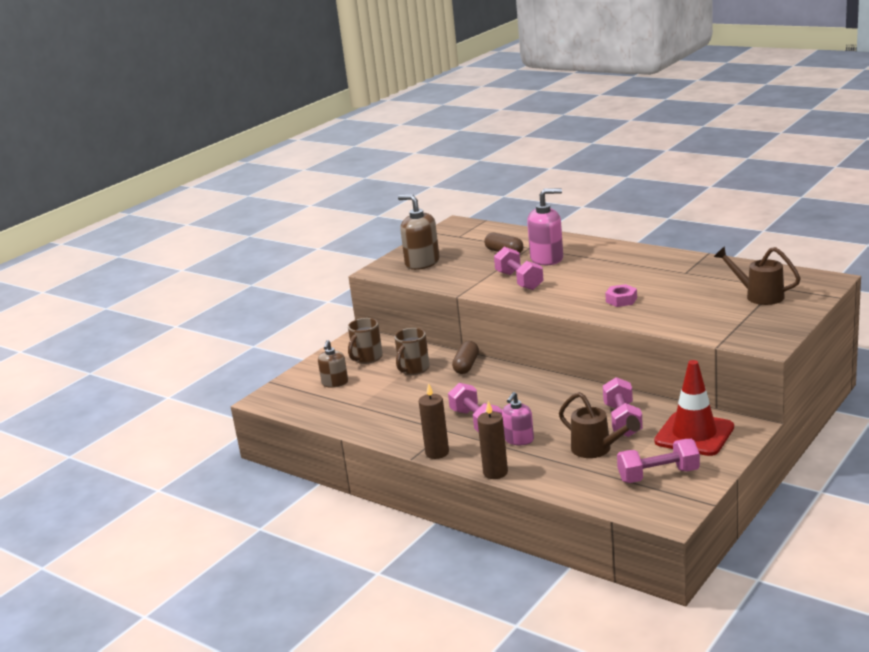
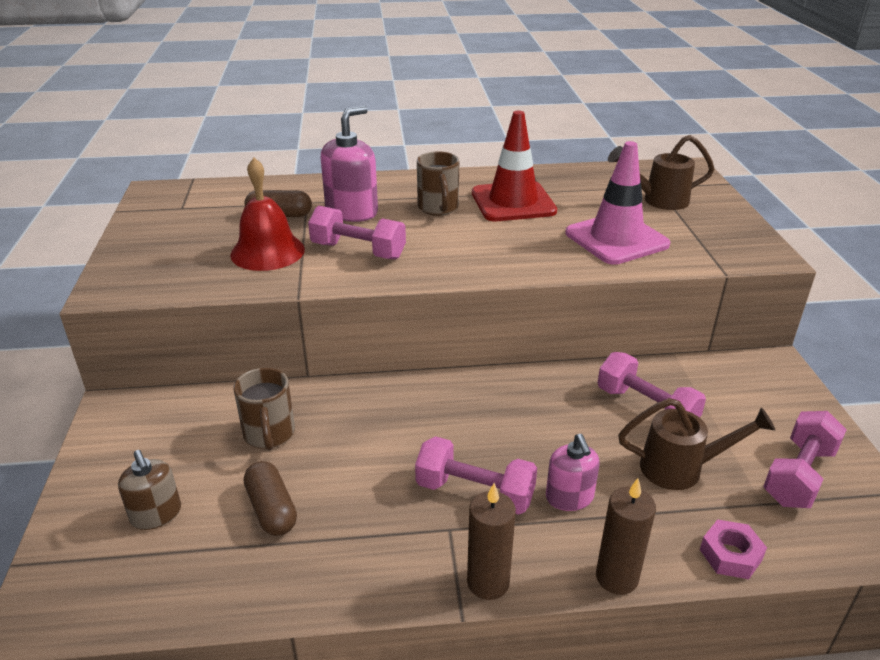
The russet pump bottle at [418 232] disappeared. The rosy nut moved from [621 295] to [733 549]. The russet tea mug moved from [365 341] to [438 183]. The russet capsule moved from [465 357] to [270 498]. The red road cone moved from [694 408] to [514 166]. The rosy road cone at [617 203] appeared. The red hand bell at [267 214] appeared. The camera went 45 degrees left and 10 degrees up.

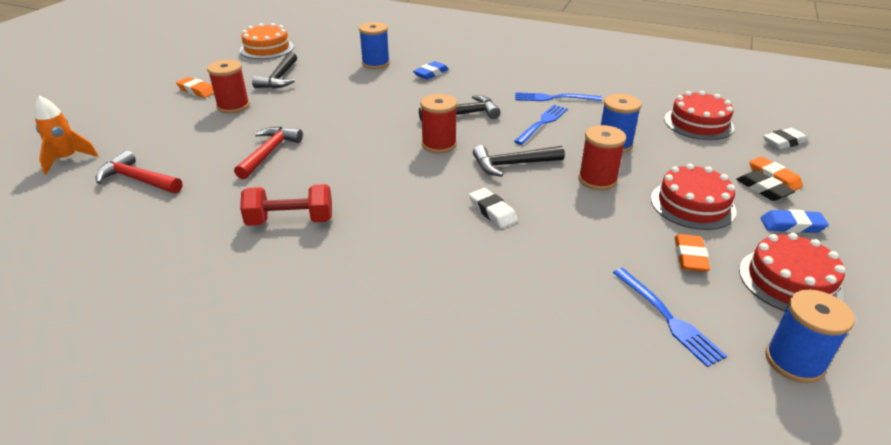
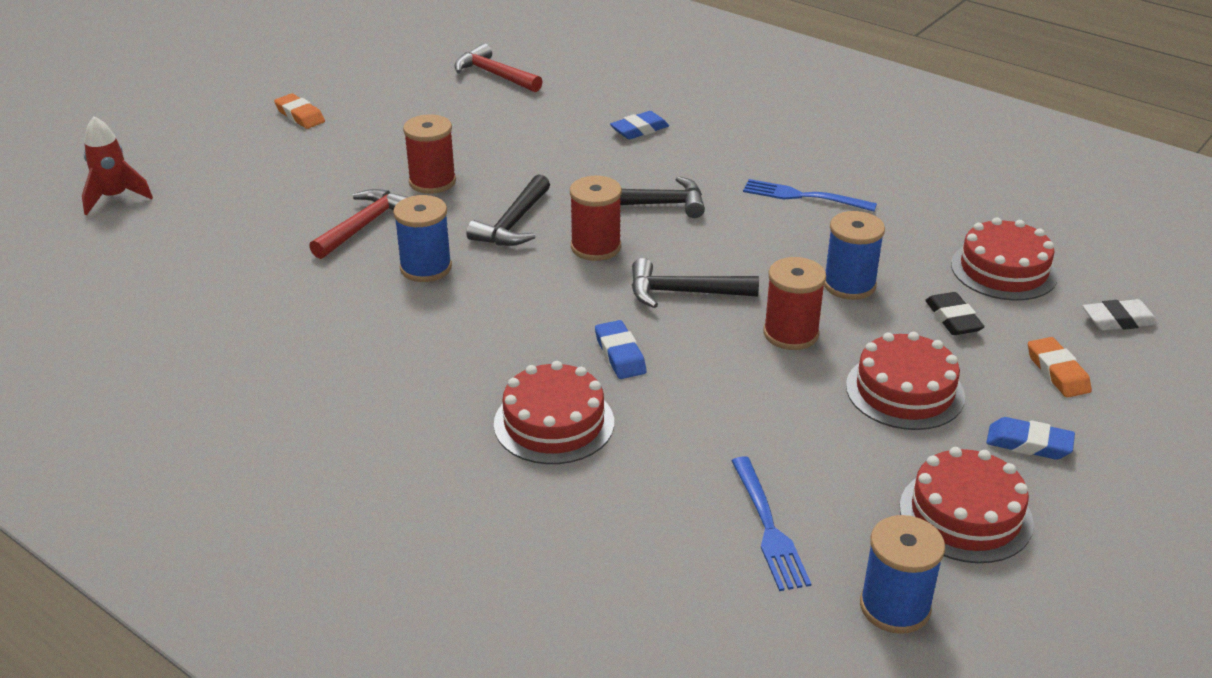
The cobalt reel of thread moved from [374 45] to [422 238]. The orange gateau at [267 41] disappeared. The ebony carpenter's hammer moved from [274 70] to [508 210]. The red reel of thread moved from [228 86] to [429 154]. The orange toy rocket at [66 135] became the red toy rocket at [117 165]. The cobalt dinner fork at [541 125] disappeared. The red carpenter's hammer moved from [139 172] to [499 67]. The ebony gum eraser moved from [765 185] to [955 313]. The red free weight at [286 205] disappeared. The white gum eraser at [493 208] became the cobalt gum eraser at [621 349]. The orange gum eraser at [692 253] disappeared. The red gateau at [554 412] appeared. The camera went 15 degrees right and 0 degrees up.

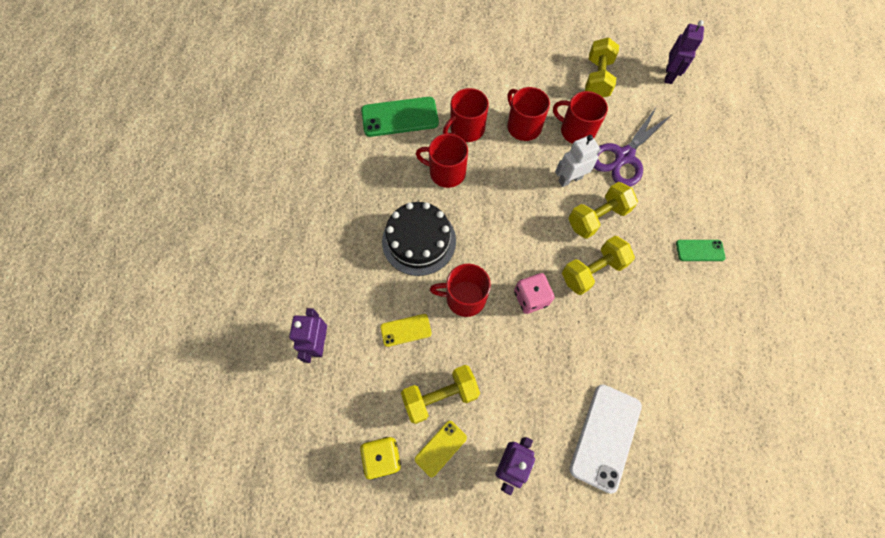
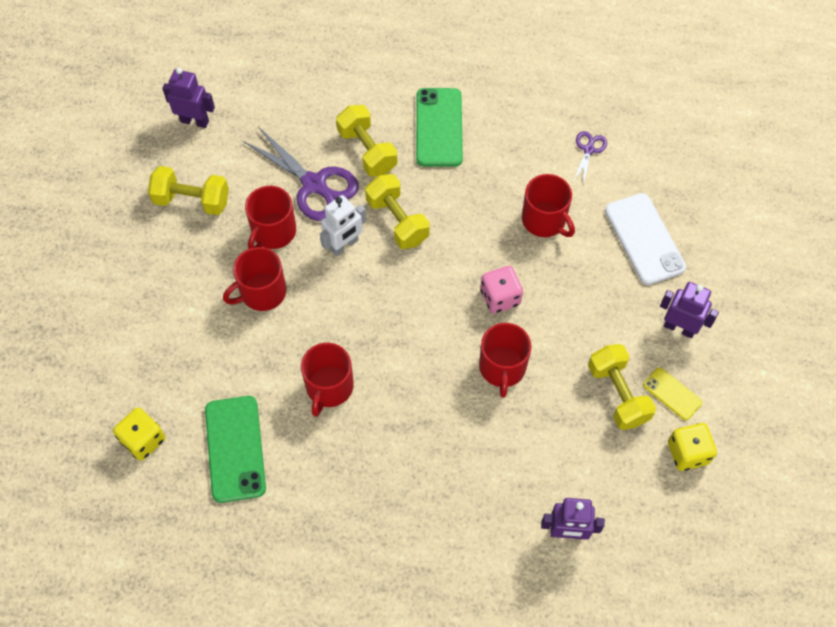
The red tea mug moved from [466 115] to [548 205]. The white robot at [578 161] turned 105 degrees counterclockwise. The ebony gateau at [419 239] disappeared. The yellow free weight moved from [598 265] to [366 141]. The leaf-green phone at [701 250] changed to 1.83 times the size. The yellow phone at [406 330] disappeared. The white phone at [605 439] turned 45 degrees clockwise. The royal purple shears at [590 158] appeared. The yellow die at [139 434] appeared. The camera went 90 degrees left and 5 degrees down.

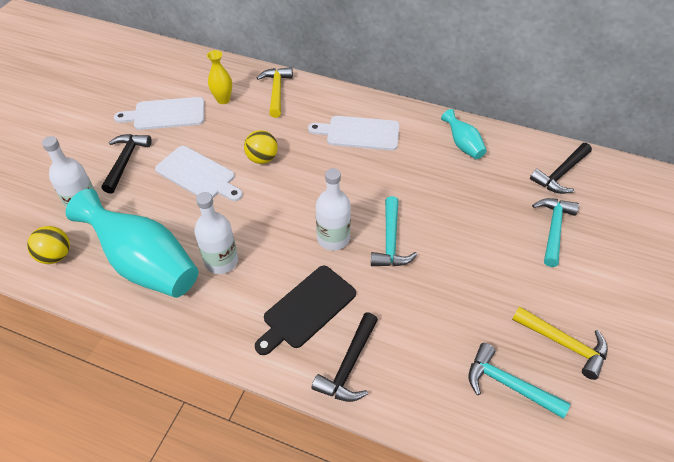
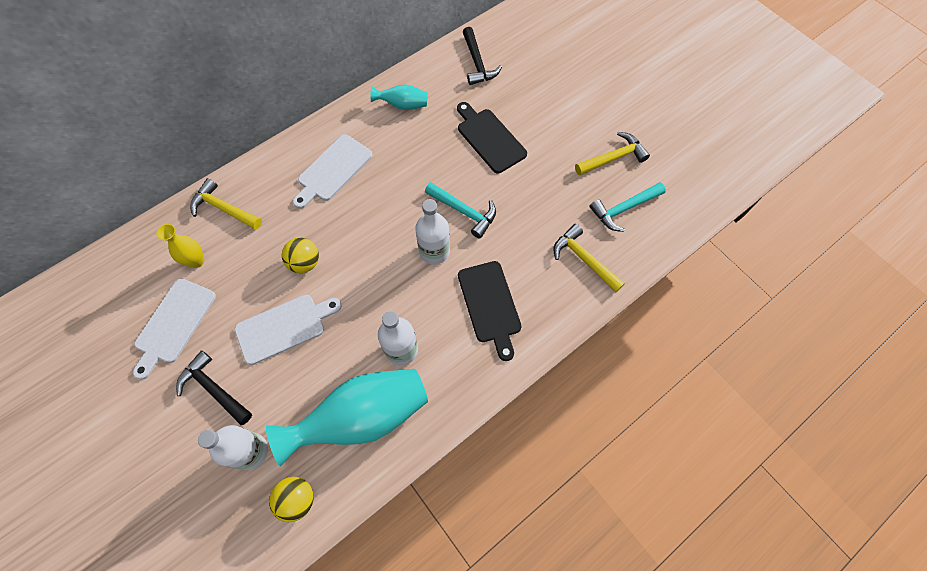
The turquoise carpenter's hammer at [555 232] disappeared. The ebony carpenter's hammer at [344 357] disappeared. The ebony cutting board at [492 137] appeared. The yellow carpenter's hammer at [589 258] appeared. The camera went 60 degrees left and 15 degrees up.

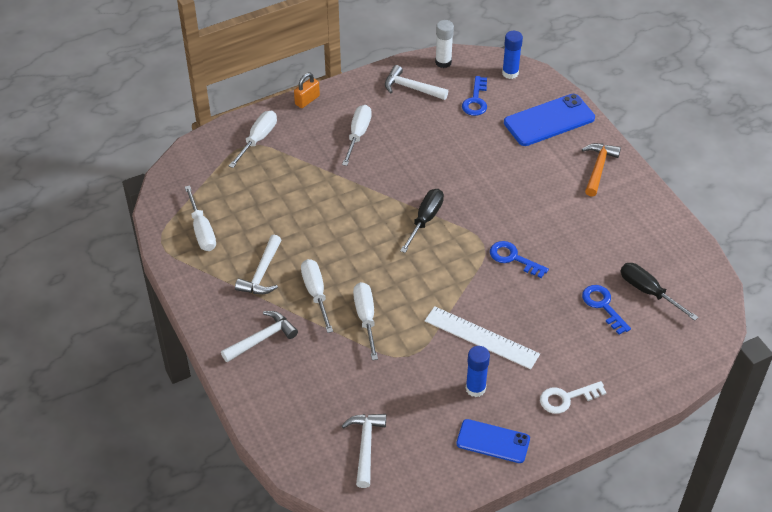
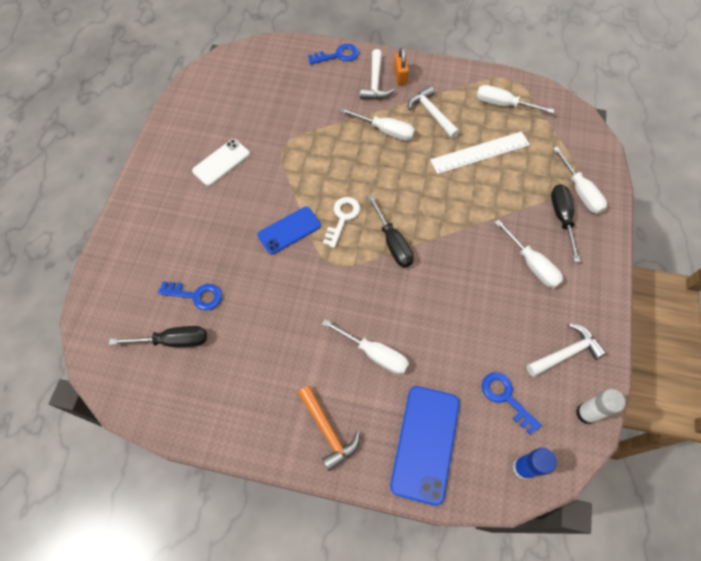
The orange small lock moved from [307 90] to [401 66]. The cobalt latchkey moved from [519 259] to [333 54]. The white hand screwdriver moved from [365 321] to [365 346]. The white straightedge moved from [482 337] to [480 152]. The cobalt stick of glue at [478 371] was replaced by the white phone at [221 162]. The white latchkey moved from [573 397] to [341 222]. The white carpenter's hammer at [364 451] disappeared. The cobalt phone moved from [493 441] to [289 230]. The ebony hand screwdriver at [565 223] appeared. The camera went 130 degrees right and 15 degrees up.

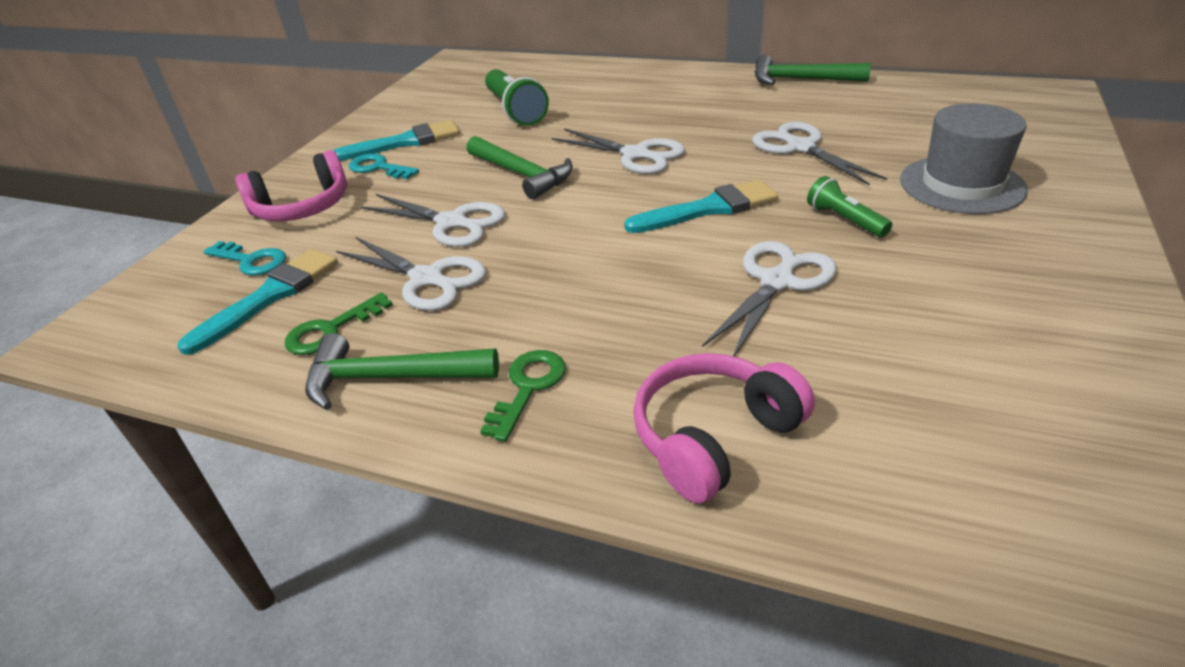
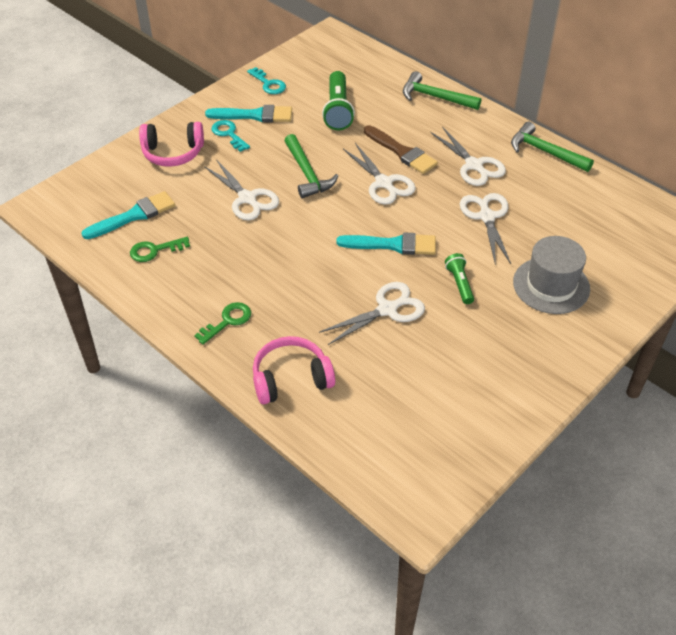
The white shears moved from [411 274] to [468 156]. The turquoise latchkey moved from [244 258] to [266 80]. The leaf-green carpenter's hammer moved from [402 371] to [442 90]. The russet paint brush at [401 149] appeared. The camera went 20 degrees right and 10 degrees up.

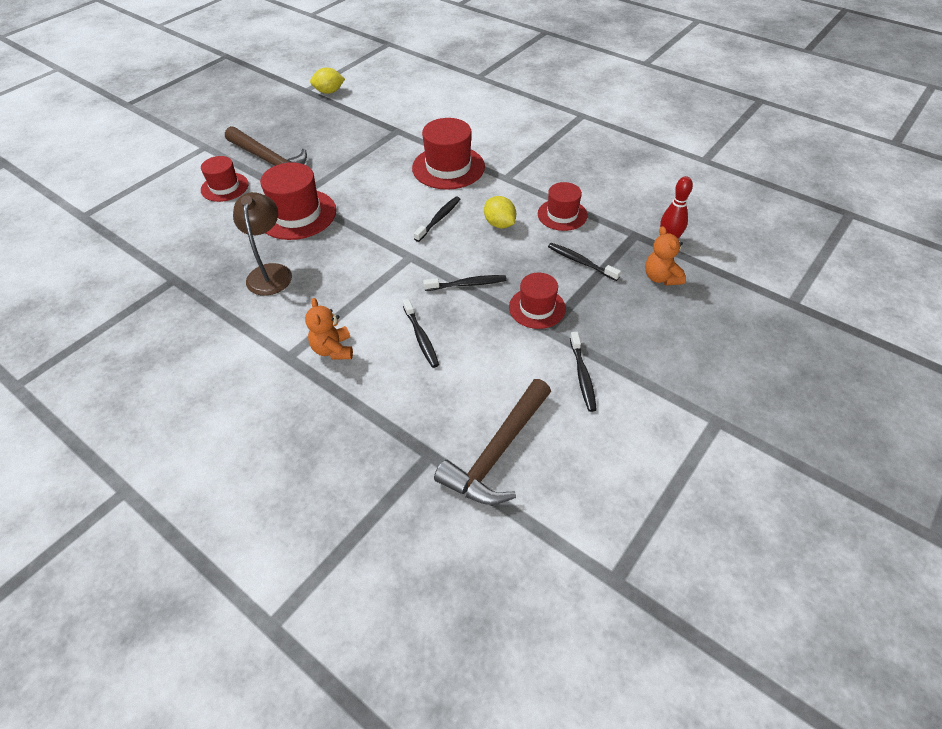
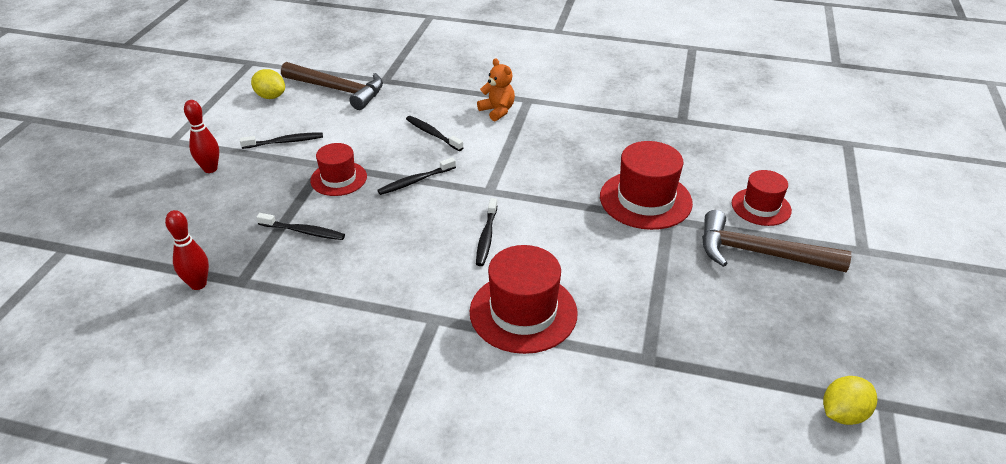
The red top hat at [562 206] disappeared. The russet reading lamp at [262 244] disappeared. The yellow toy lemon moved from [500 212] to [268 84]. The orange stuffed bear at [665 255] disappeared. The ebony dental brush at [583 372] turned 105 degrees clockwise. The russet carpenter's hammer at [492 442] turned 105 degrees clockwise. The red tenpin at [201 136] appeared. The camera went 155 degrees right and 10 degrees down.

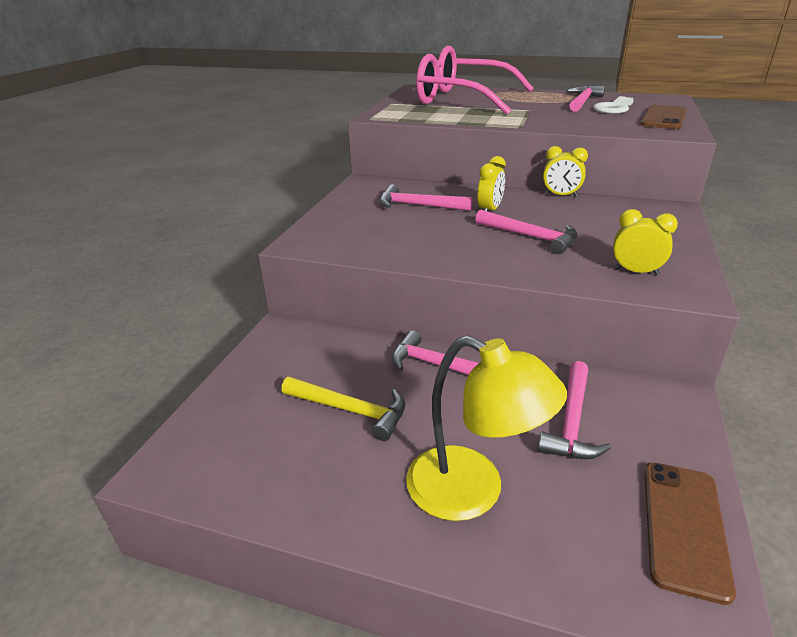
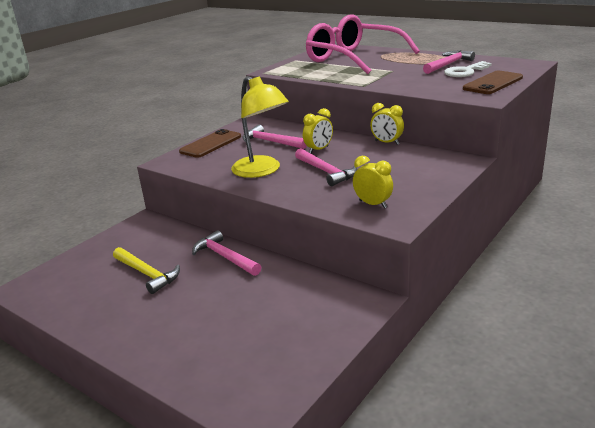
The yellow reading lamp moved from [486 428] to [260 127]. The rosy carpenter's hammer at [574 410] disappeared. The russet phone moved from [690 533] to [210 143]. The camera went 20 degrees right and 5 degrees down.

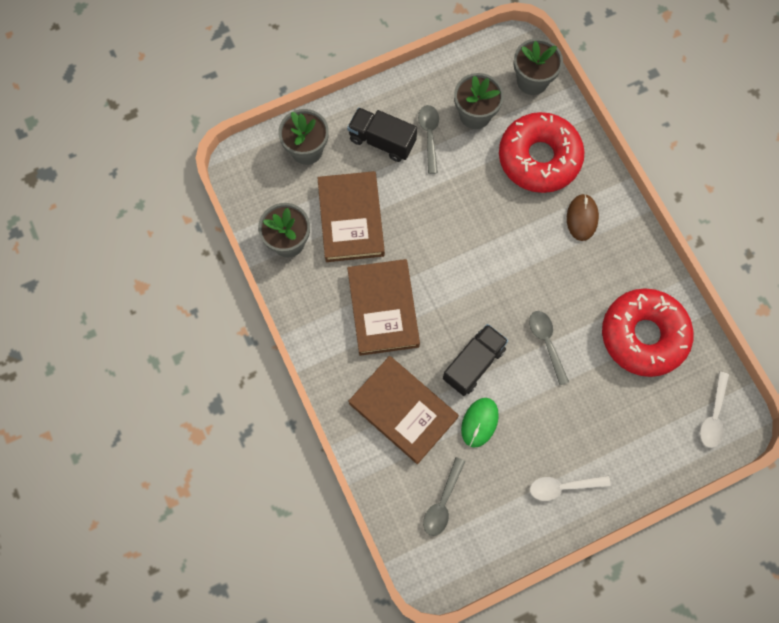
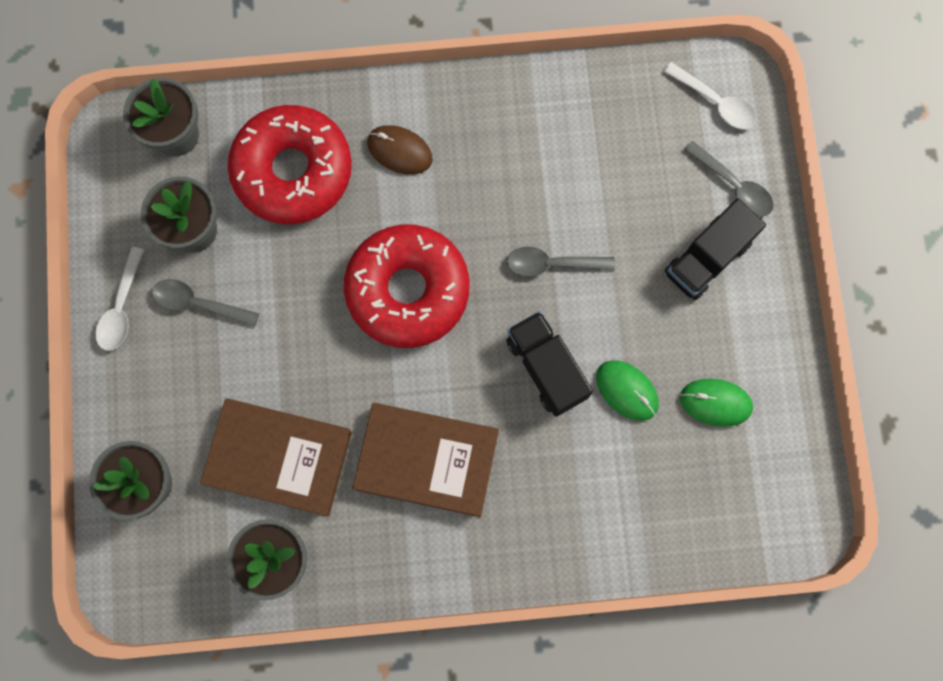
The ebony lorry moved from [382 134] to [715 249]. The red glazed donut moved from [648 332] to [406 286]. The russet hardcover at [404 410] disappeared. The grey teaspoon moved from [444 496] to [729 179]. The white teaspoon moved from [570 488] to [120 299]. The leaf-green PC mouse at [716 403] appeared. The camera went 70 degrees left and 5 degrees up.

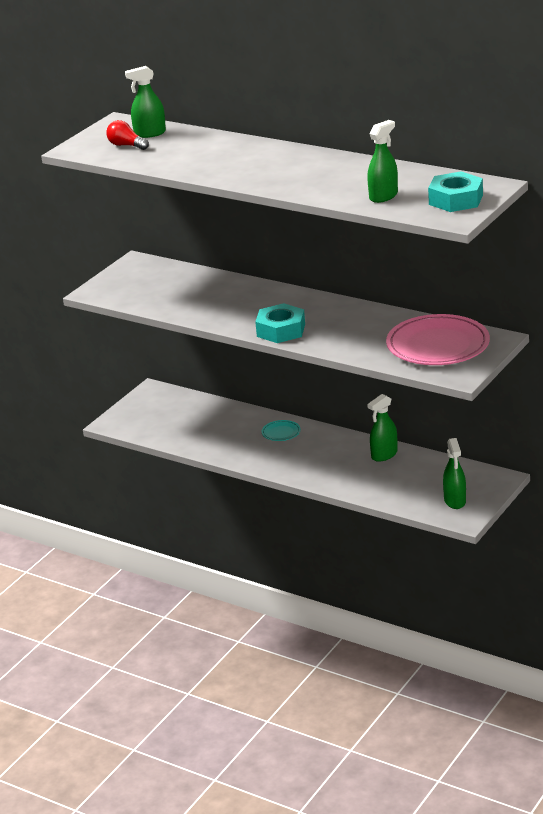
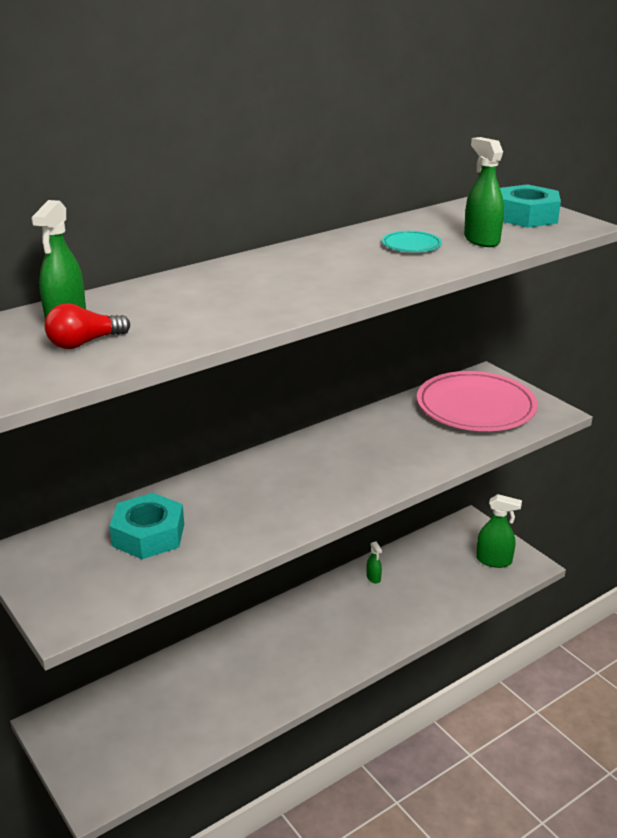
The turquoise nut moved from [280 323] to [146 526]. The leaf-green sprayer at [382 428] changed to 0.55 times the size. The turquoise plate moved from [281 430] to [412 241]. The camera went 70 degrees left and 0 degrees up.

